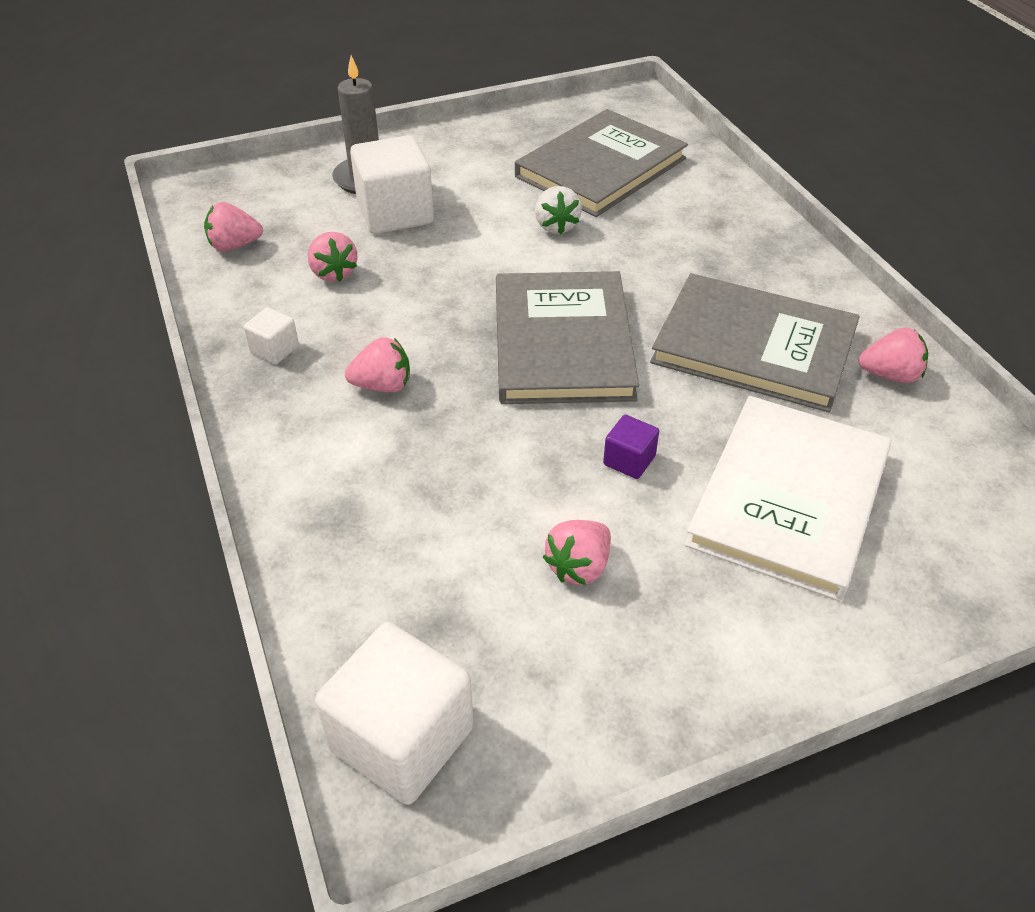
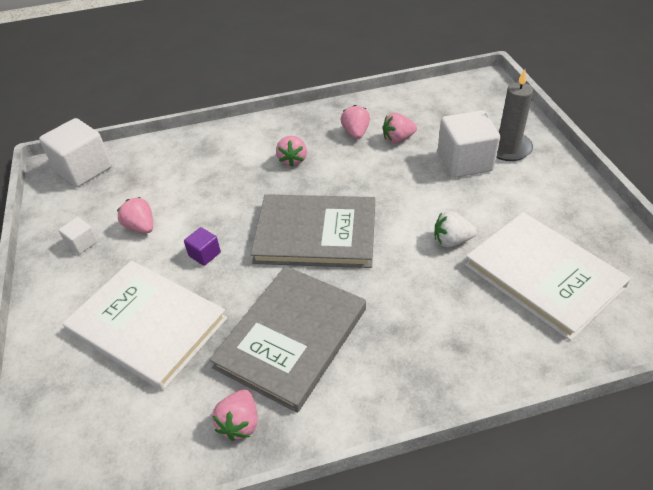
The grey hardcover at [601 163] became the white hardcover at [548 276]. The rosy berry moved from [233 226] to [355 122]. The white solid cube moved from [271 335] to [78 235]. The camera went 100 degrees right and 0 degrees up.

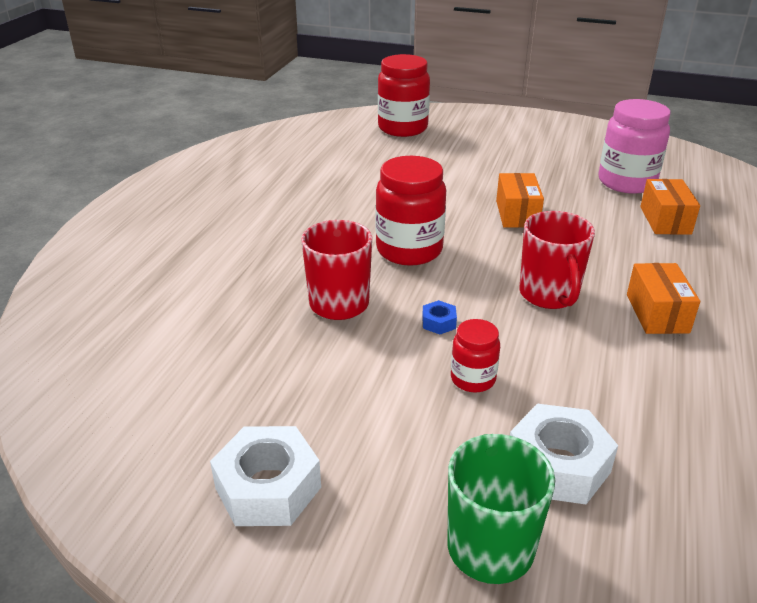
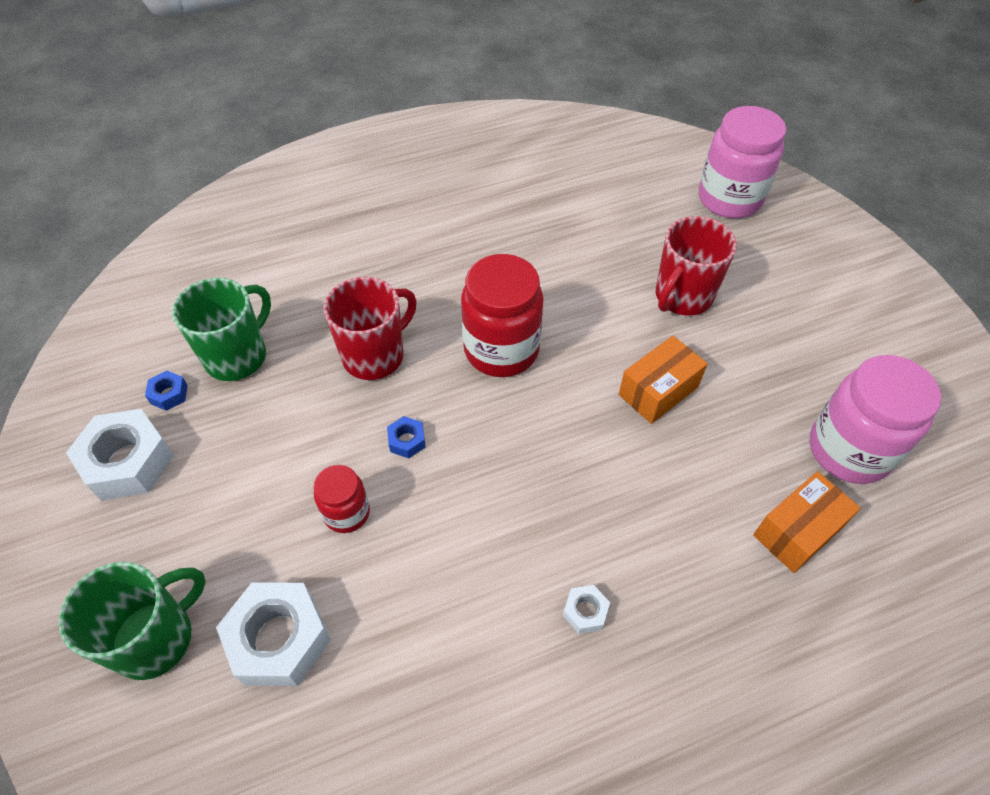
The red jar at [404 95] became the rosy jar at [742 162]. The red tea mug moved from [557 260] to [696 266]. The orange package at [663 298] was replaced by the white nut at [586 609]. The leaf-green tea mug at [221 329] appeared. The cobalt nut at [166 391] appeared. The camera went 50 degrees right and 20 degrees up.

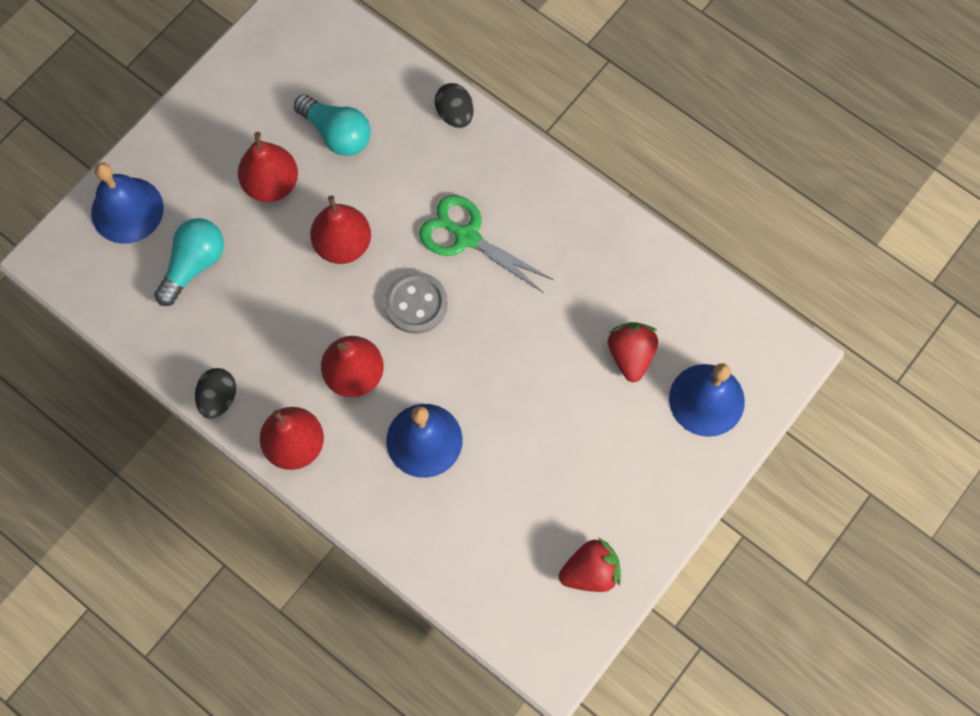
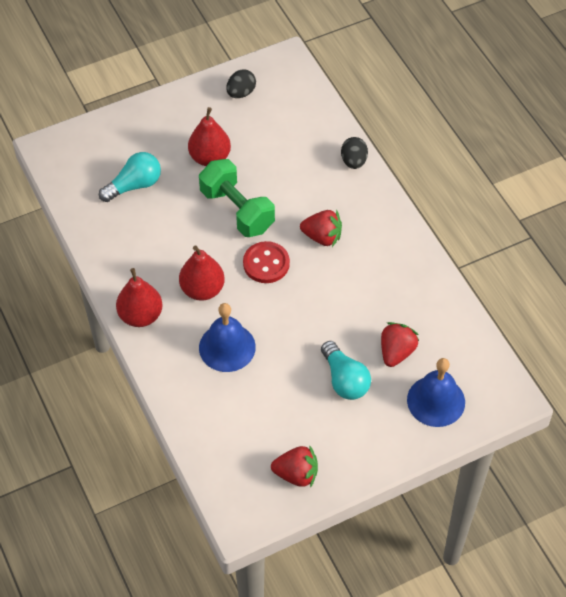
The turquoise light bulb moved from [332 125] to [346 370]. The cobalt hand bell at [127 203] disappeared. The leaf-green shears at [486 244] was replaced by the red berry at [321 228]. The red toy pear at [340 230] was replaced by the leaf-green free weight at [237 198]. The grey sewing button at [416 303] became the red sewing button at [266 262]. The ebony egg shape moved from [215 393] to [241 83]. The camera went 25 degrees right and 15 degrees down.

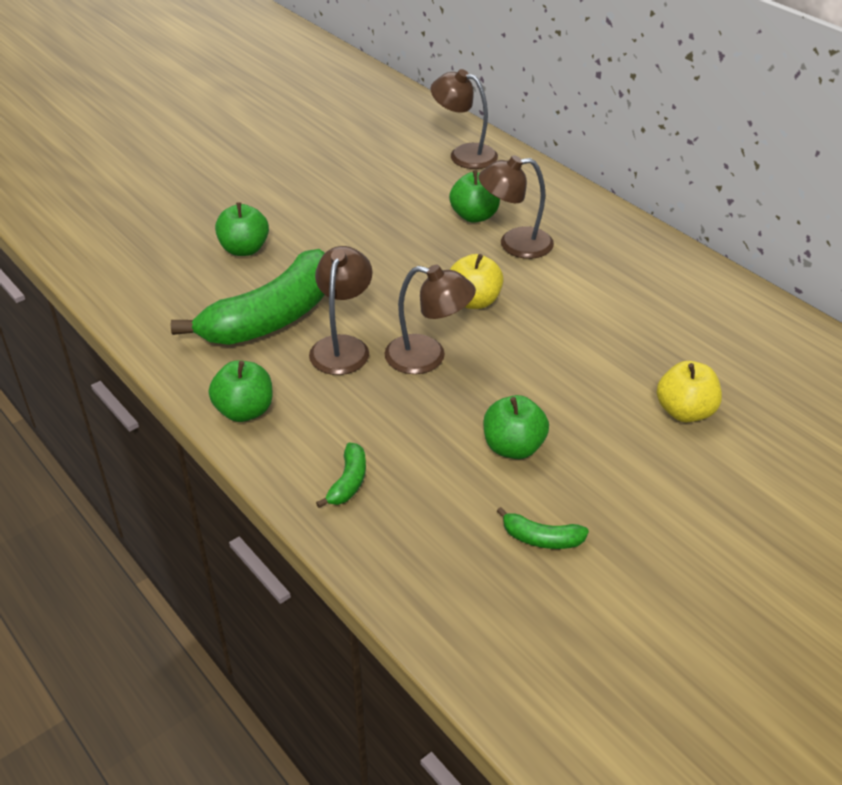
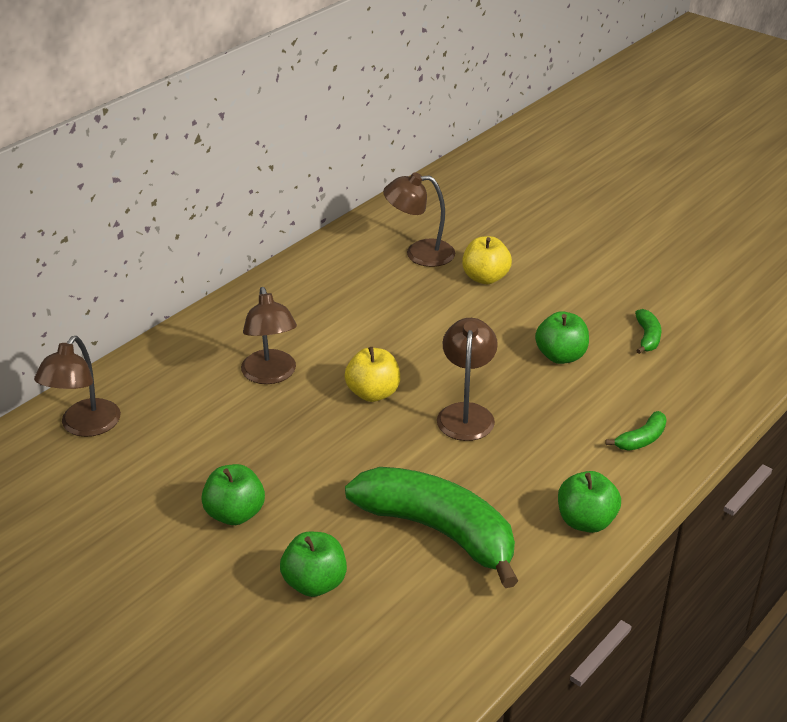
The leaf-green toy apple moved from [474 196] to [233 494]. The russet reading lamp moved from [340 310] to [419 219]. The leaf-green toy banana at [341 475] turned 135 degrees clockwise. The camera went 100 degrees left and 5 degrees down.

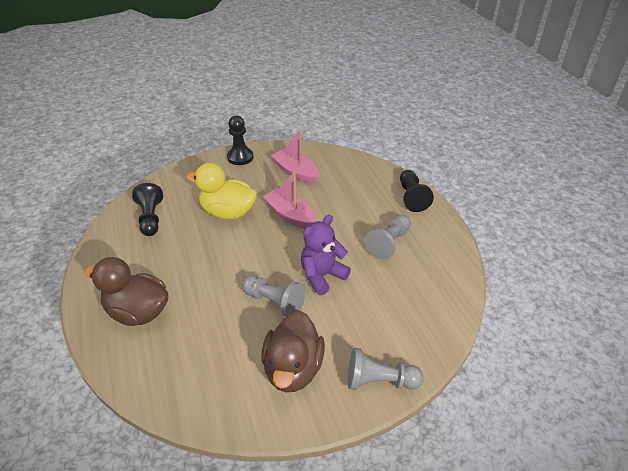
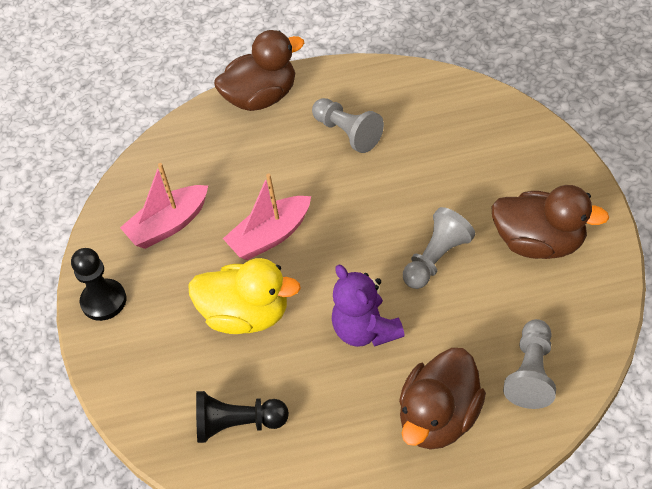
The yellow toy duck at [221 191] turned 105 degrees counterclockwise. The ebony game pawn at [417 191] was replaced by the russet toy duck at [259 70]. The royal purple stuffed bear moved from [326 255] to [368 306]. The grey game pawn moved from [386 369] to [529 364]. The camera went 75 degrees left and 10 degrees up.

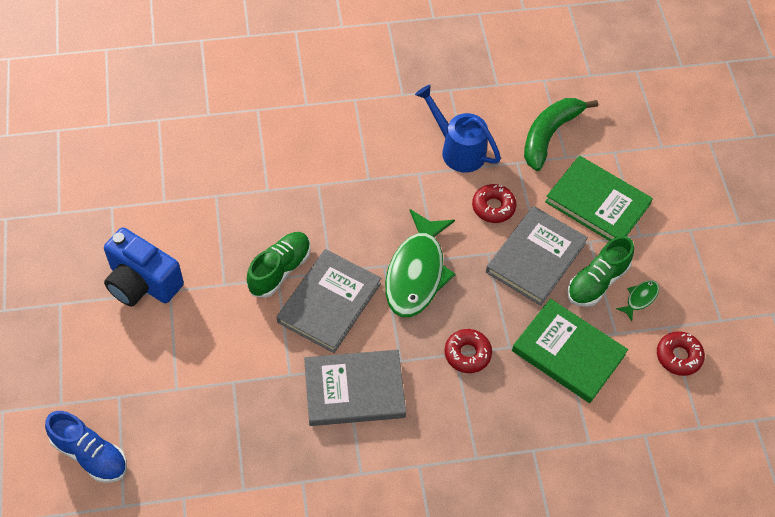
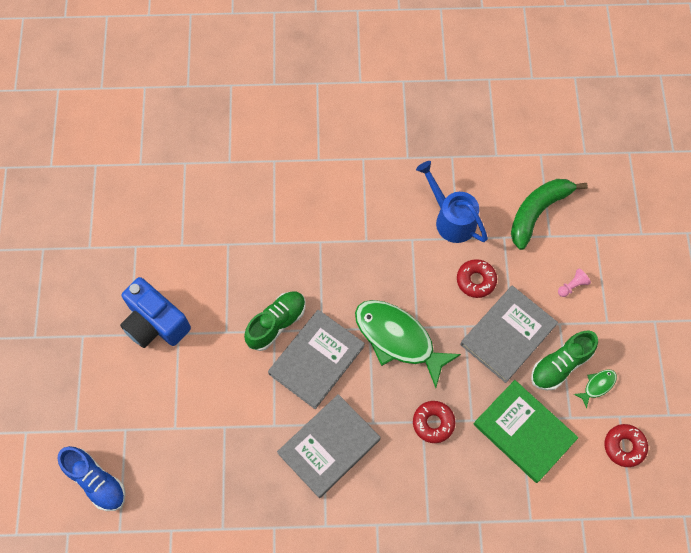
The leaf-green hardcover at [599 198] was replaced by the rosy game pawn at [574 282]. The leaf-green fish at [420 263] turned 105 degrees clockwise. The grey hardcover at [355 388] turned 45 degrees counterclockwise. The camera went 10 degrees right and 10 degrees up.

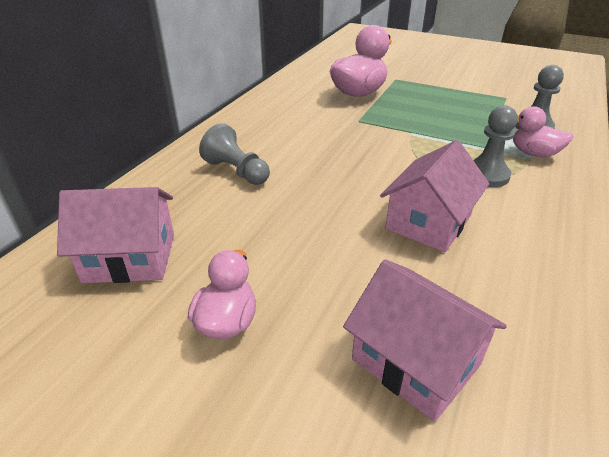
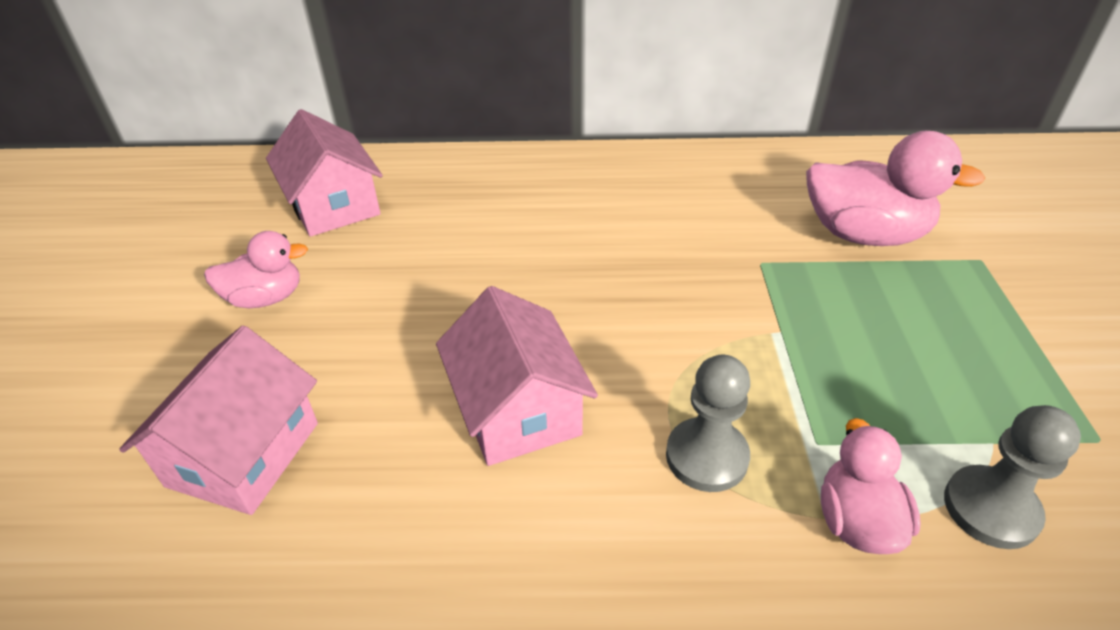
The grey game pawn at [234 154] disappeared. The rosy cottage at [434 196] turned 60 degrees clockwise. The camera went 65 degrees right and 5 degrees up.

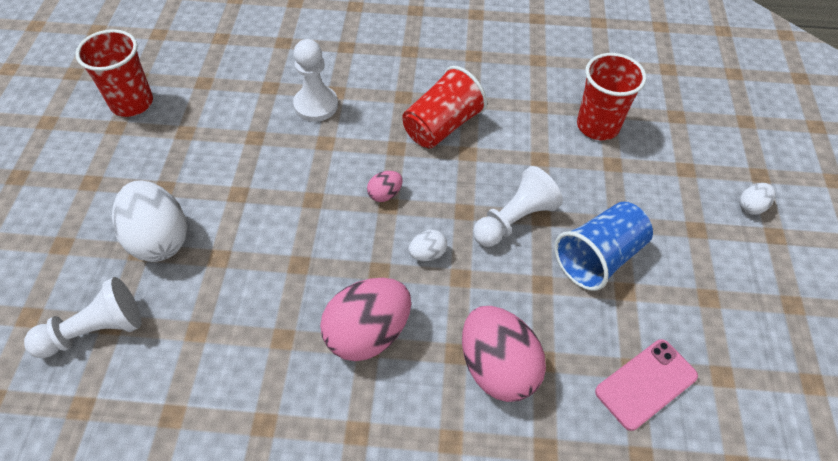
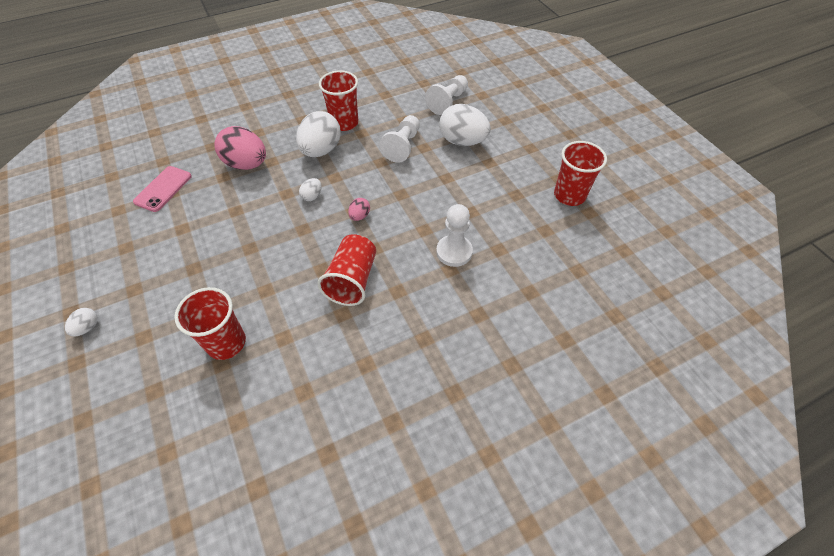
The white game pawn moved from [518 206] to [400 139]. The cobalt tumbler at [603 246] disappeared. The rosy egg shape at [365 319] became the white egg shape at [318 134]. The red tumbler at [338 100] appeared. The camera went 150 degrees right and 0 degrees up.

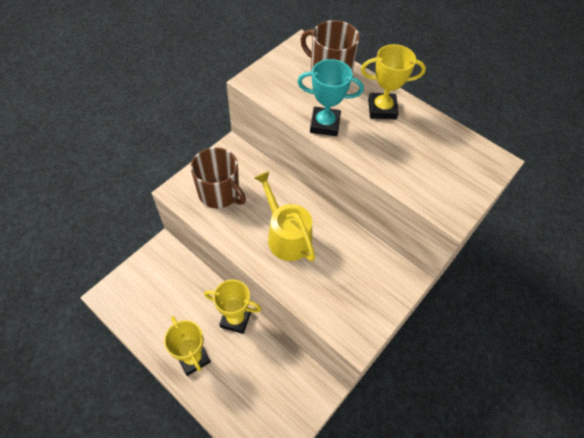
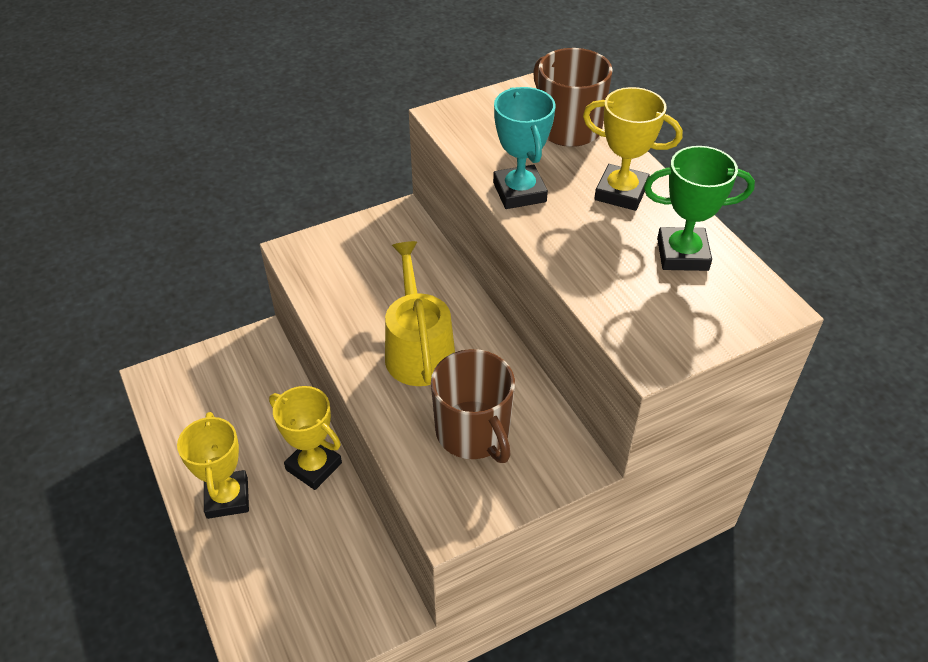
The turquoise prize cup at [331 97] turned 45 degrees clockwise. The russet tea mug moved from [218 177] to [473 406]. The leaf-green prize cup at [699 208] appeared. The camera went 25 degrees right and 10 degrees down.

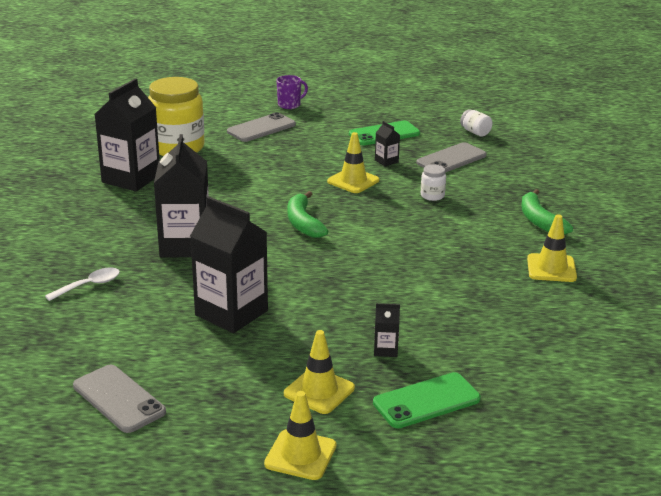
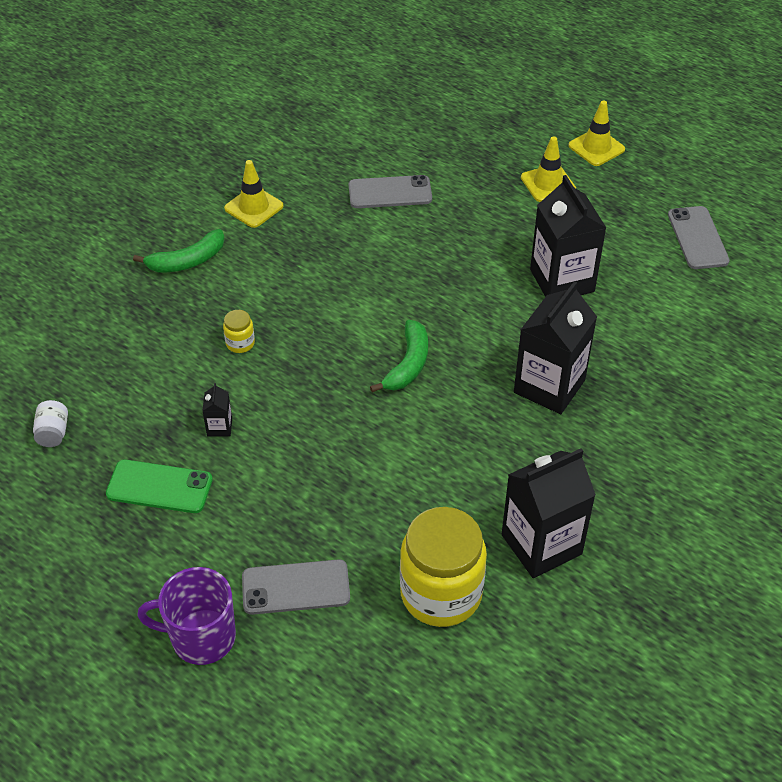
The royal purple tea mug at [292 92] changed to 1.66 times the size. The yellow road cone at [353 162] disappeared. The grey phone moved from [451 157] to [390 191]. The white jar at [433 183] became the yellow jar at [239 331]. The leaf-green toy banana at [547 212] turned 45 degrees clockwise. The white teaspoon at [82 284] disappeared. The ebony juice carton at [387 330] disappeared. The leaf-green phone at [427 400] disappeared. The camera went 145 degrees left and 20 degrees up.

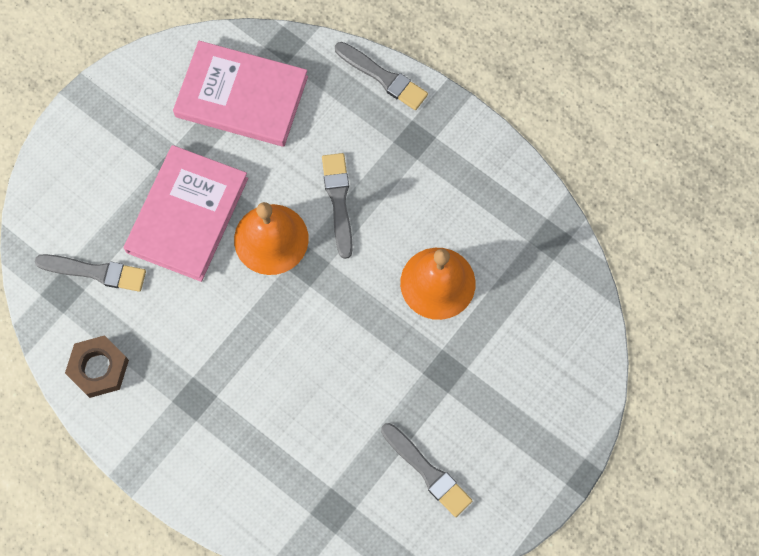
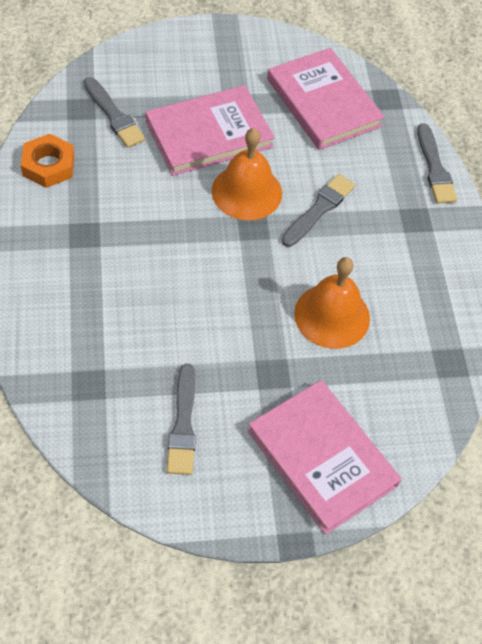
The russet nut at [97 366] became the orange nut at [48 161]. The rosy hardcover at [324 457] appeared. The camera went 40 degrees right and 15 degrees down.

